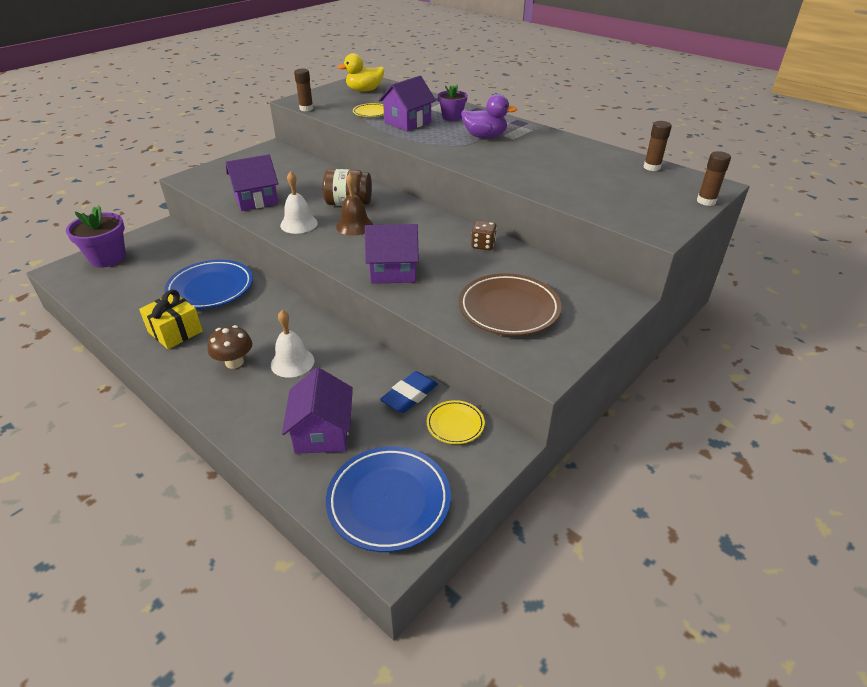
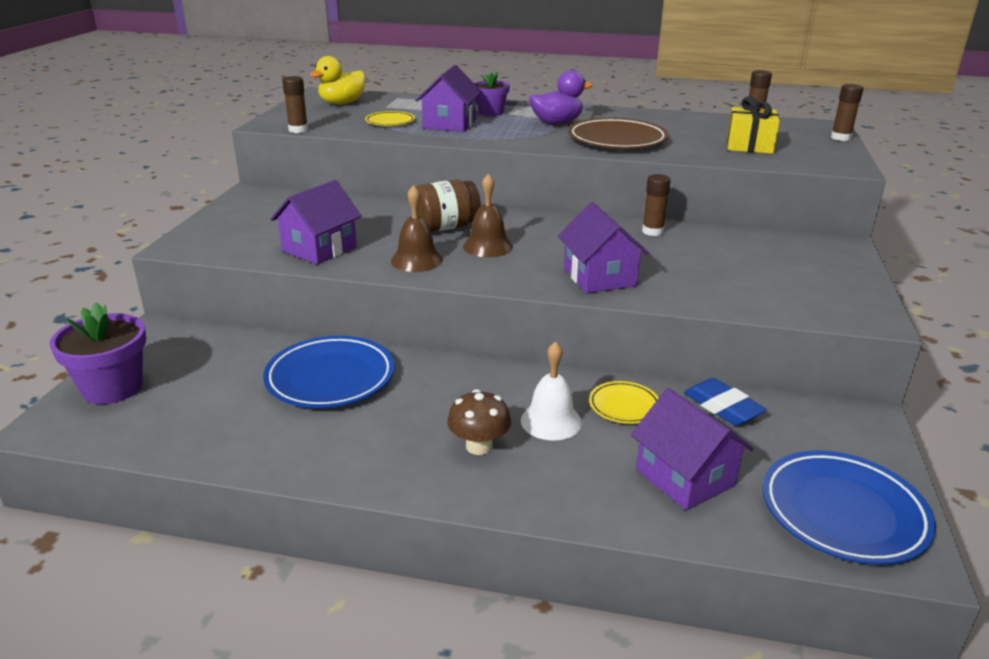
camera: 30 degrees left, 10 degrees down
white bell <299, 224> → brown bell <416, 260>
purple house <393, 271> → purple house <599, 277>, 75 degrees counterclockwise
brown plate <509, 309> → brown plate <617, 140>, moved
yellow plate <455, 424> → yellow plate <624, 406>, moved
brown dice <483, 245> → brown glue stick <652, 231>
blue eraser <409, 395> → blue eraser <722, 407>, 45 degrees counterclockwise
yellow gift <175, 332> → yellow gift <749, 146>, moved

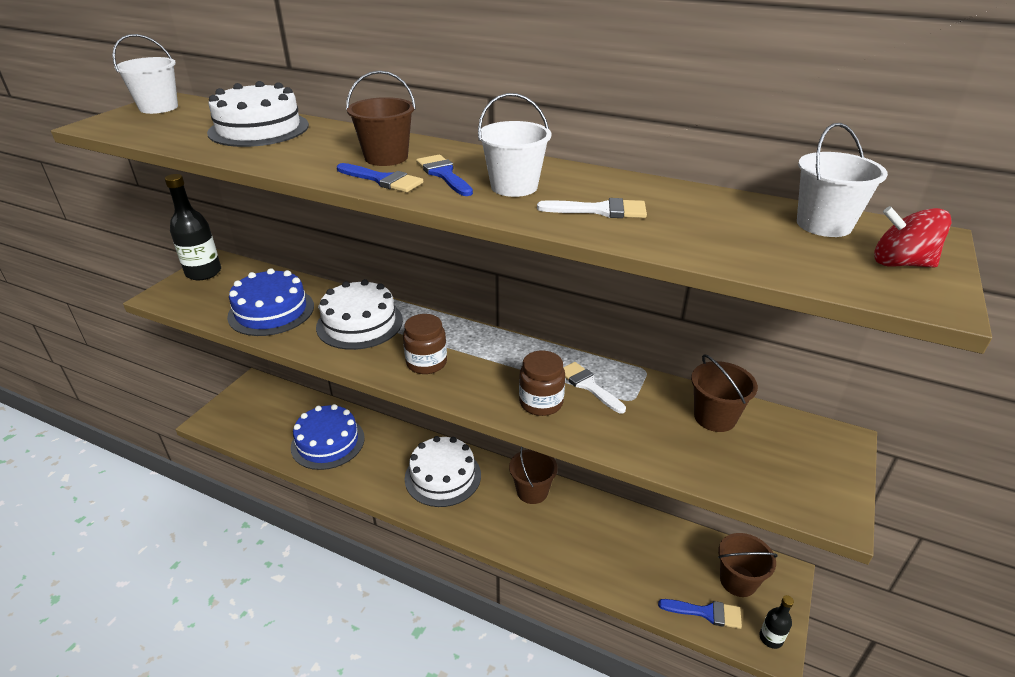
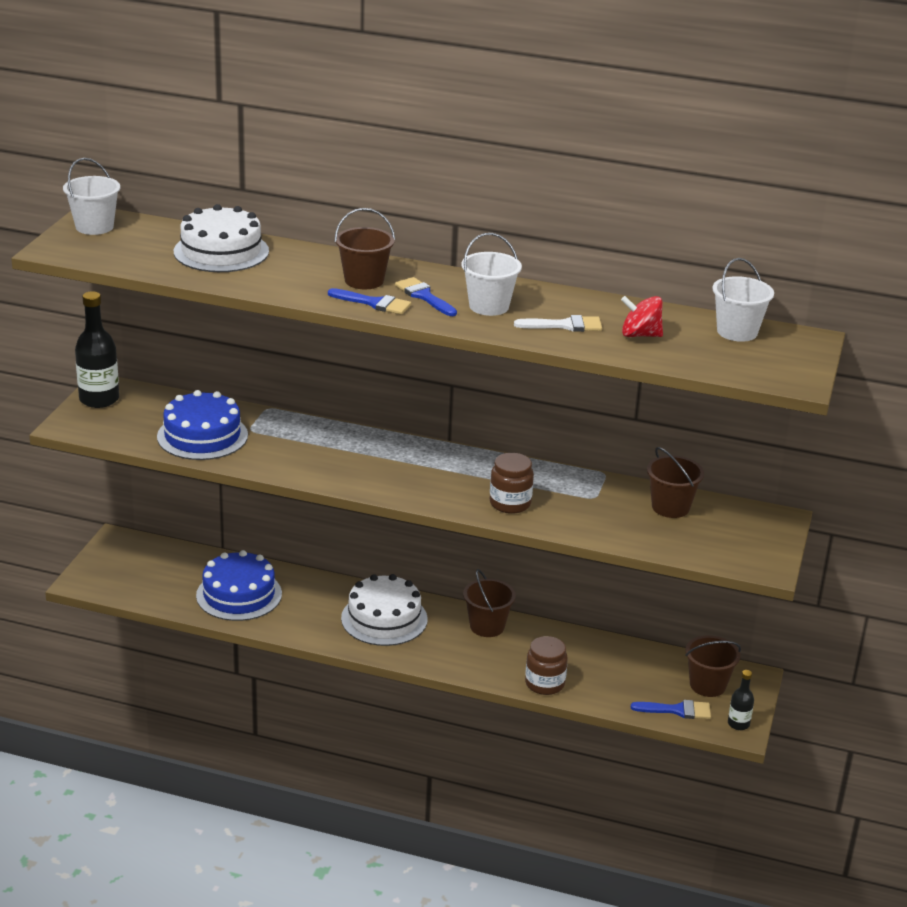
camera: 10 degrees left, 5 degrees down
brown jar <426, 363> → brown jar <544, 683>, moved
red spinning top <901, 263> → red spinning top <640, 335>, moved
white cake <359, 323> → -
white brush <588, 385> → -

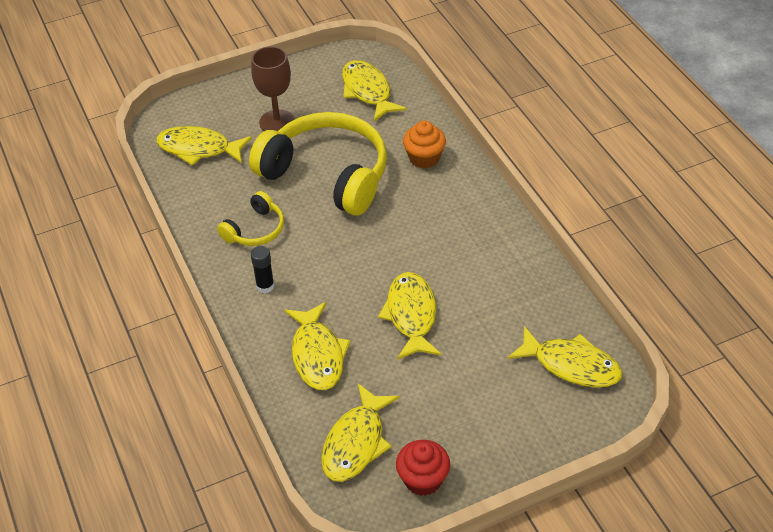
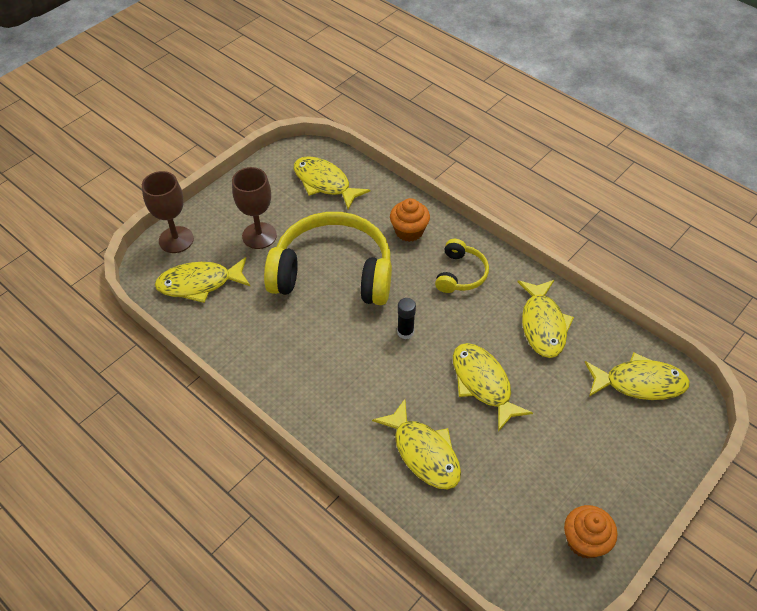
camera: 25 degrees left, 5 degrees up
- → brown goblet <176, 240>
black glue stick <265, 286> → black glue stick <405, 332>, moved
yellow headphones <255, 230> → yellow headphones <460, 274>, moved
yellow fish <356, 443> → yellow fish <543, 325>, moved
red cupcake <423, 479> → orange cupcake <584, 541>

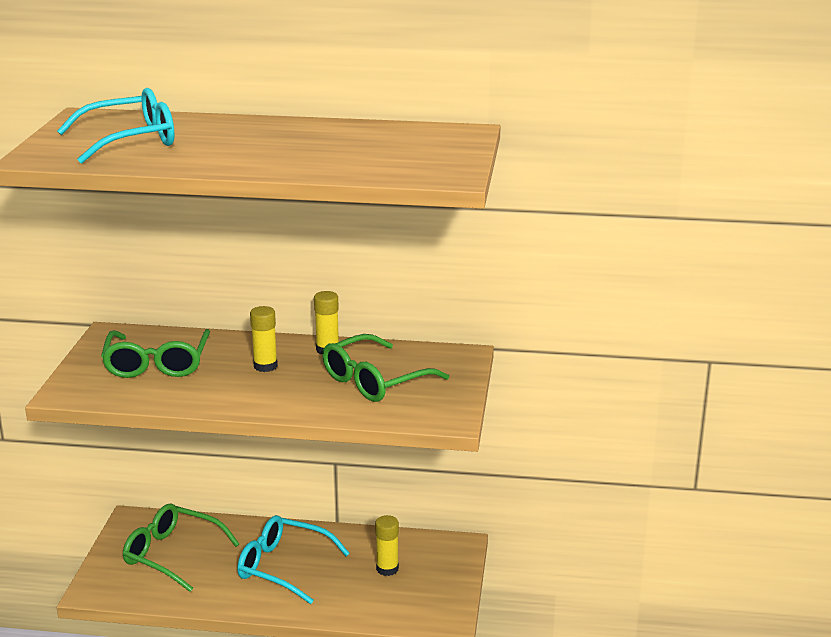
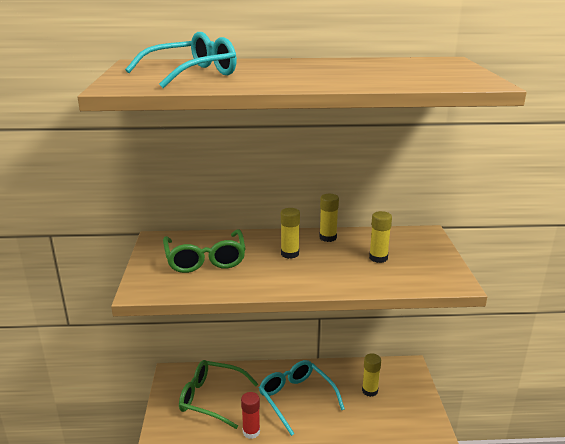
camera: 10 degrees left, 0 degrees up
- → red glue stick <251, 432>
turquoise glasses <283, 567> → turquoise glasses <296, 398>, 45 degrees clockwise
green glasses <375, 381> → yellow glue stick <378, 258>

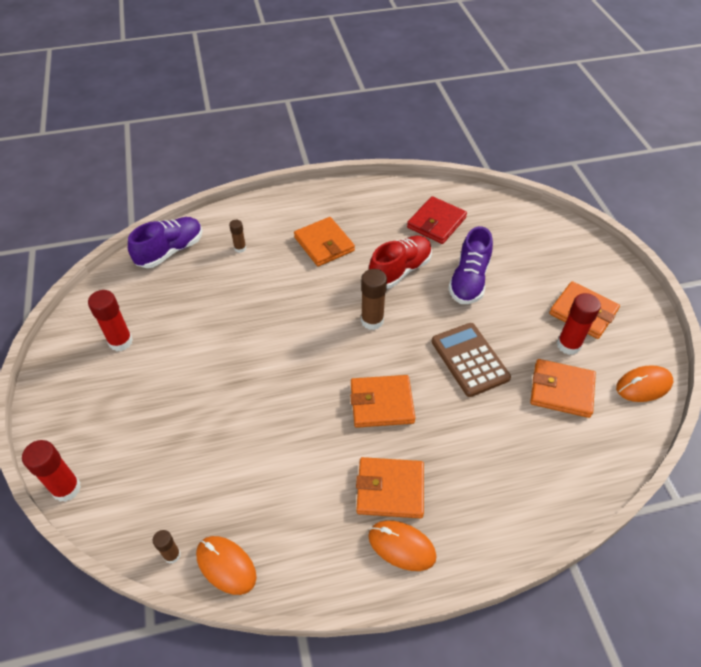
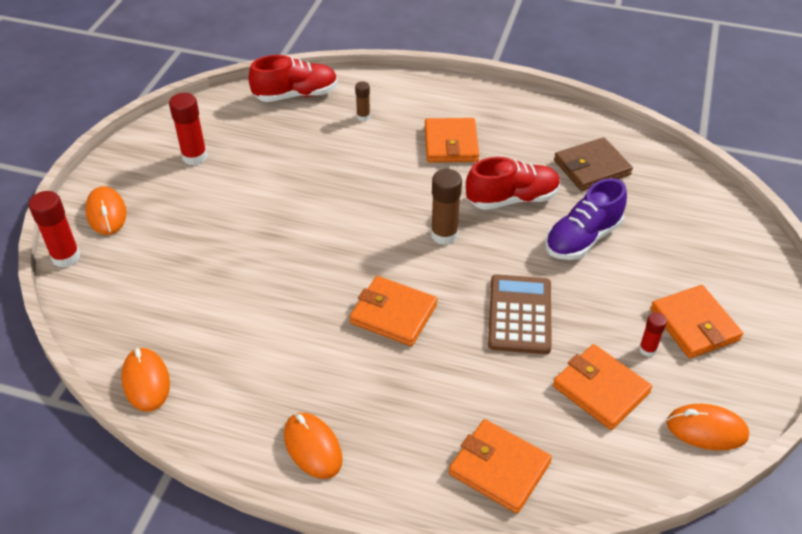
camera: 30 degrees right, 5 degrees down
- → orange mouse <106, 213>
purple shoe <170, 251> → red shoe <296, 95>
orange wallet <390, 489> → orange wallet <499, 468>, moved
red wallet <436, 223> → brown wallet <591, 167>
red glue stick <568, 345> → red glue stick <647, 349>, x0.57
brown glue stick <172, 555> → -

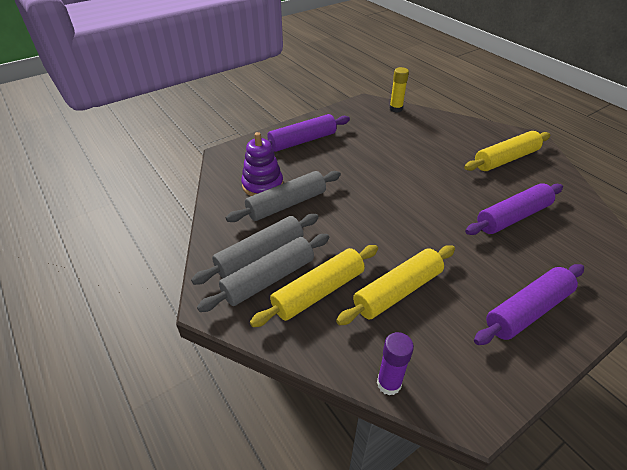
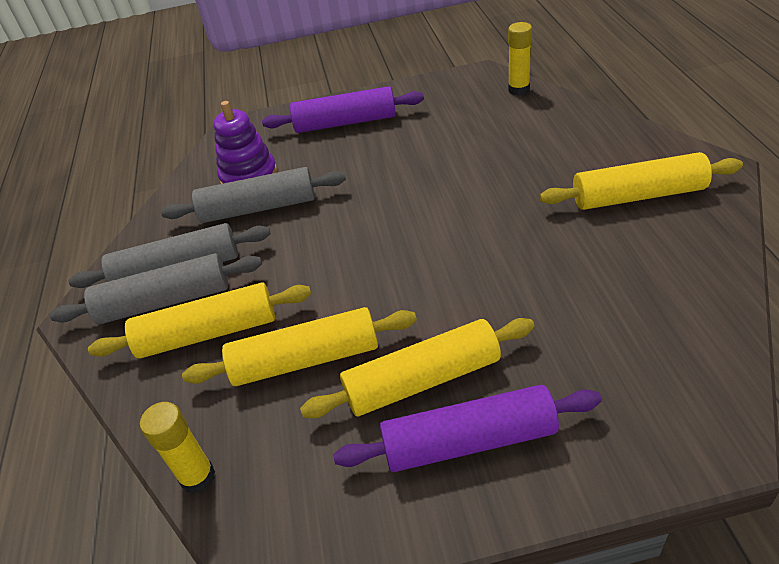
camera: 30 degrees right, 0 degrees up
purple glue stick <389, 383> → yellow glue stick <198, 477>
- → yellow rolling pin <422, 380>
purple rolling pin <513, 217> → -

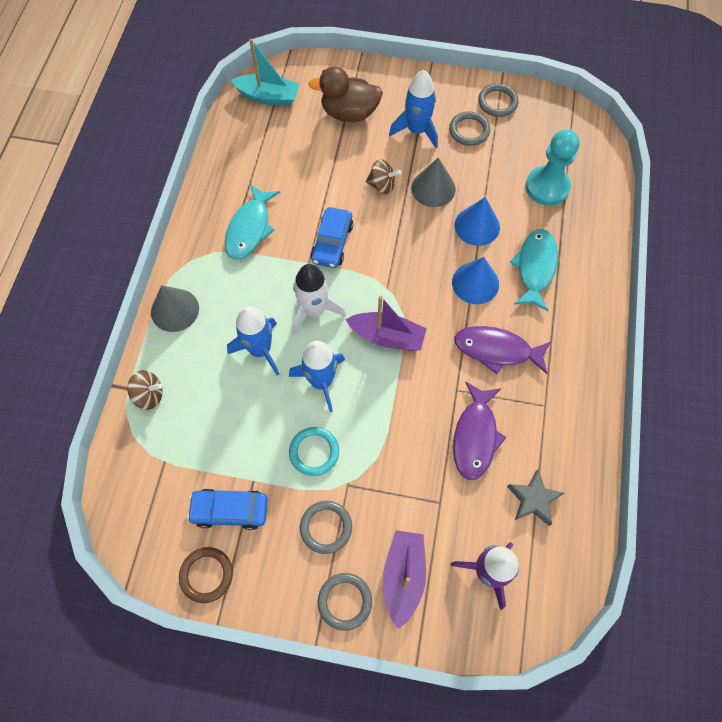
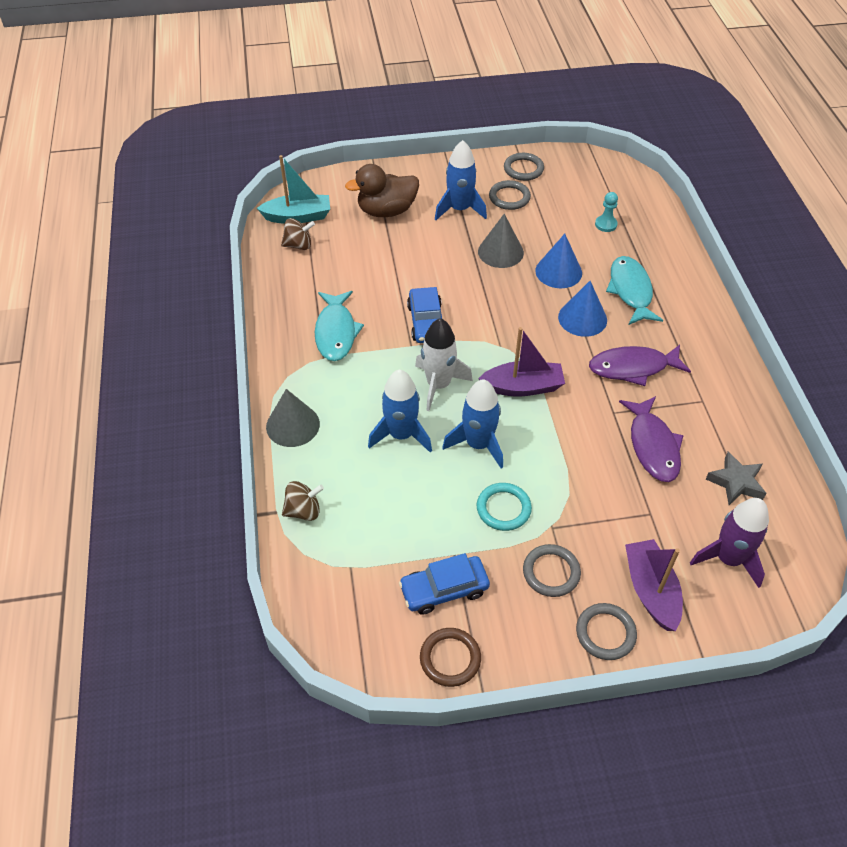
camera: 20 degrees left, 15 degrees down
brown spinning top <382, 185> → brown spinning top <298, 245>, moved
turquoise pawn <547, 187> → turquoise pawn <606, 224>, x0.50

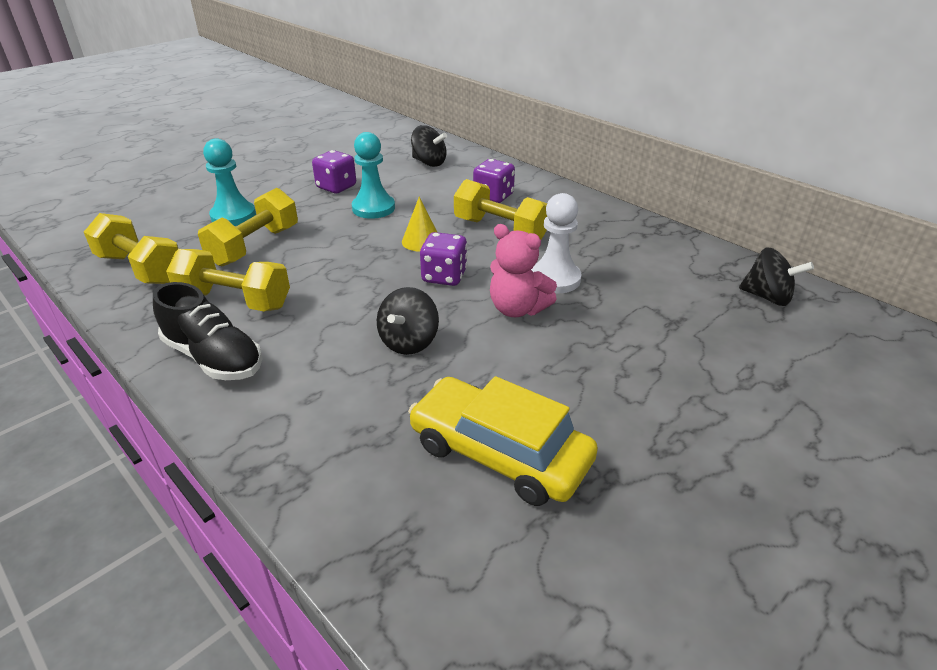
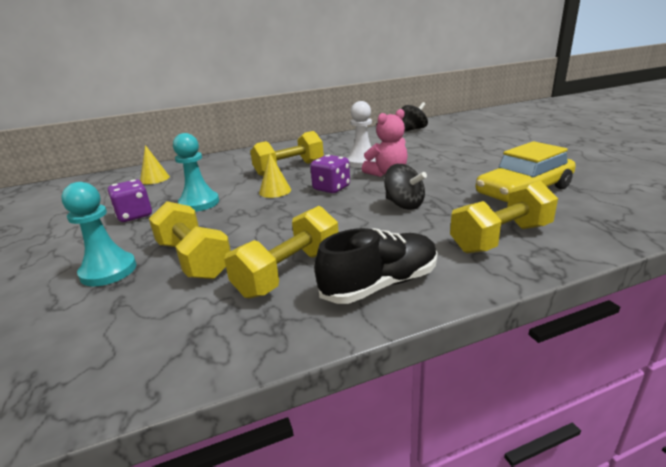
camera: 65 degrees left, 10 degrees down
black spinning top <429, 163> → yellow cone <154, 179>
yellow dumbbell <140, 269> → yellow dumbbell <501, 238>, moved
purple dice <493, 196> → -

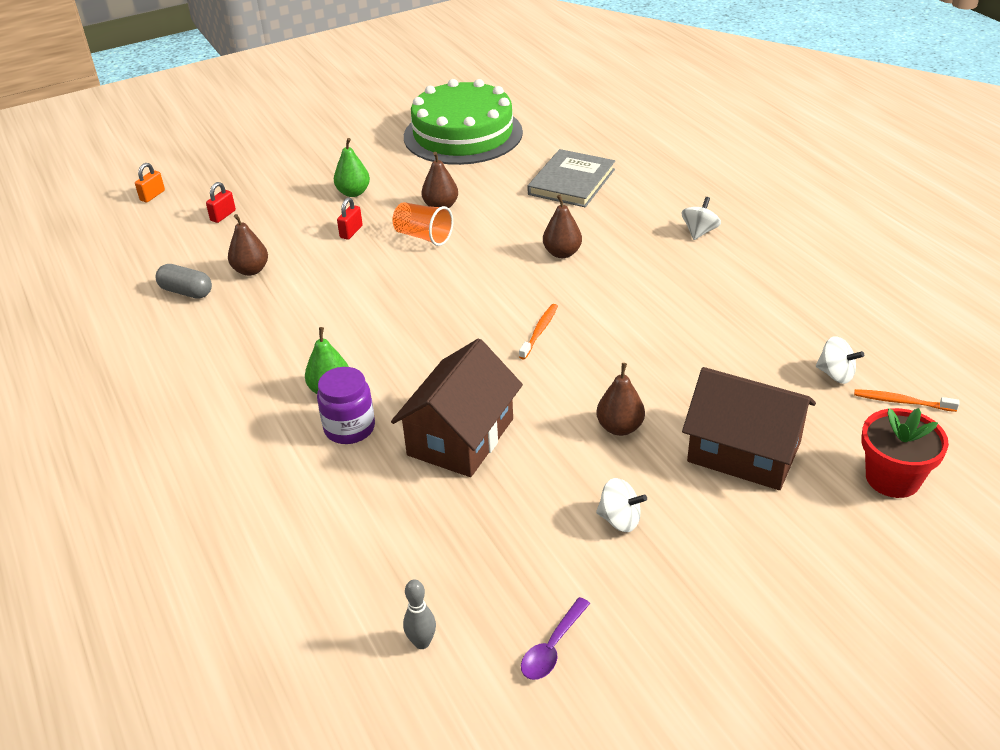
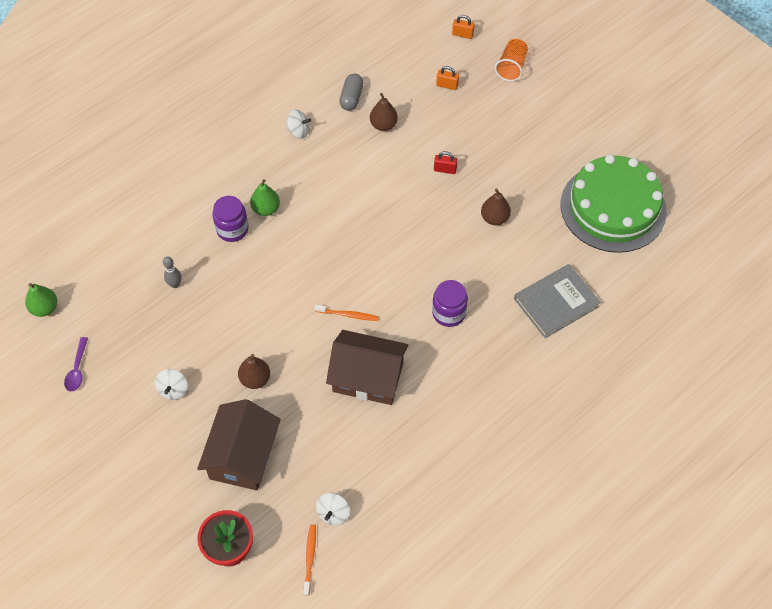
camera: 75 degrees right, 20 degrees up
green pear <353, 193> → green pear <44, 308>, moved
purple spoon <552, 647> → purple spoon <77, 369>, 105 degrees counterclockwise
grey bowling pin <422, 642> → grey bowling pin <175, 284>, moved
white spinning top <699, 232> → white spinning top <299, 131>, moved
brown house <460, 437> → brown house <368, 377>, moved
brown pear <562, 253> → purple jar <449, 313>
red padlock <223, 215> → orange padlock <447, 85>
orange cup <423, 236> → orange cup <511, 67>, moved
grey book <572, 182> → grey book <556, 303>, 45 degrees counterclockwise

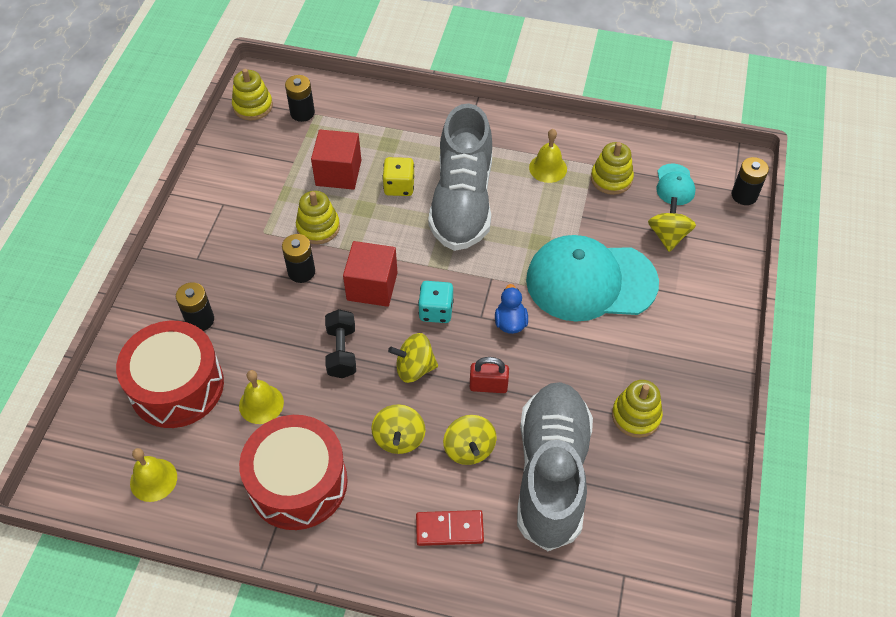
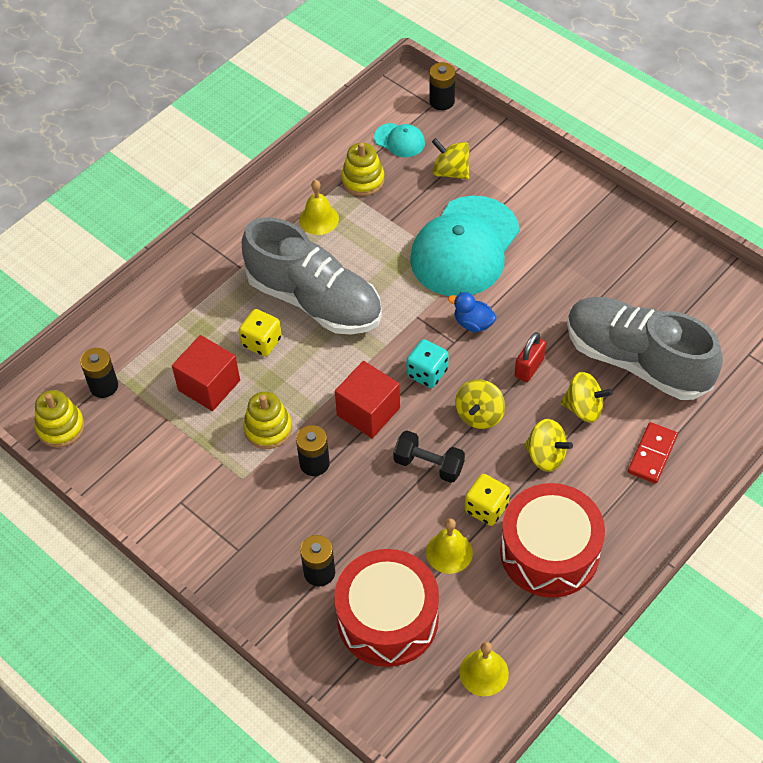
camera: 60 degrees left, 0 degrees up
- → yellow dice <486, 508>
yellow stacking toy <636, 416> → -

